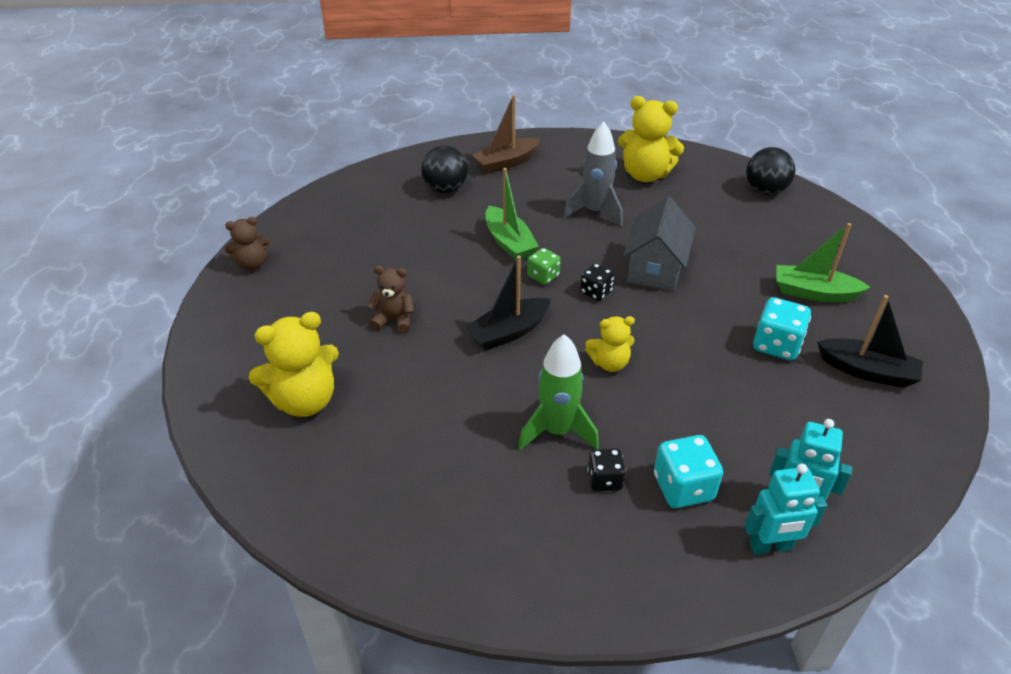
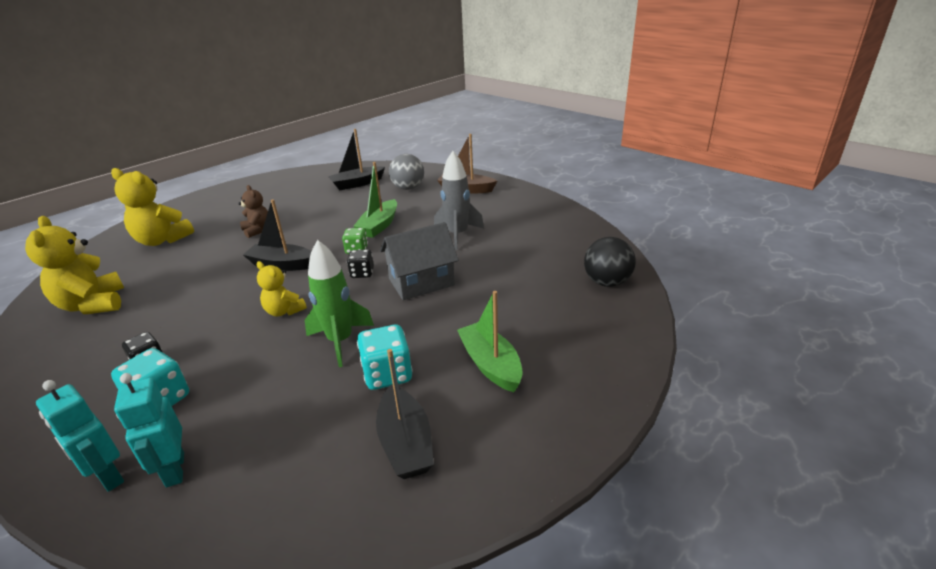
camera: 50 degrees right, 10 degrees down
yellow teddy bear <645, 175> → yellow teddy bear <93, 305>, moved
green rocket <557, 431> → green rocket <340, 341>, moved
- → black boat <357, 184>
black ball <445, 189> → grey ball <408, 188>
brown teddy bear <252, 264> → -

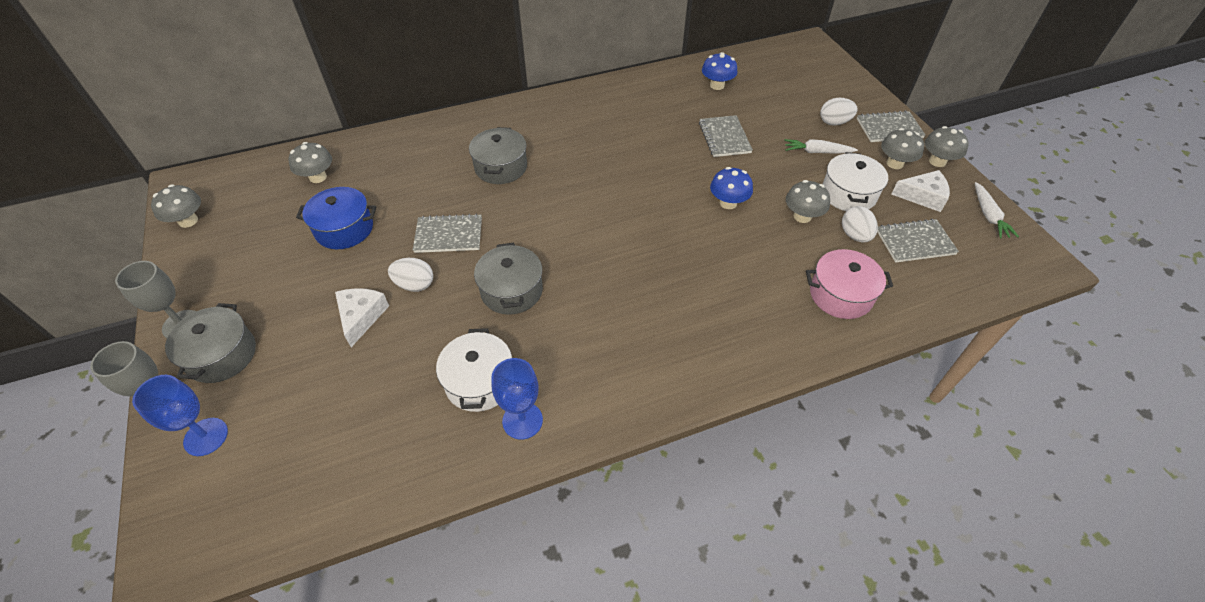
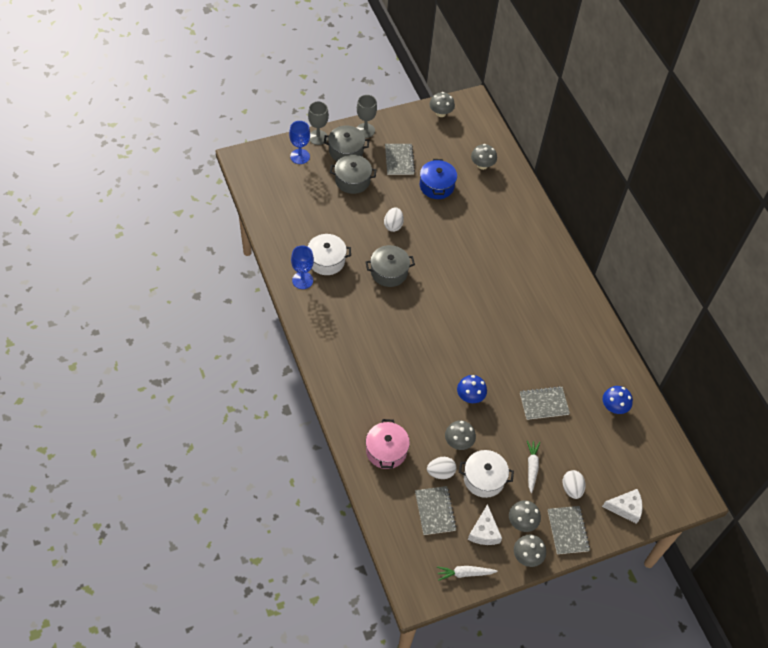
camera: 85 degrees right, 5 degrees up
grey pot <501, 167> → grey pot <352, 180>, moved
grey notebook <448, 235> → grey notebook <399, 160>, moved
white cheese <361, 317> → white cheese <625, 508>, moved

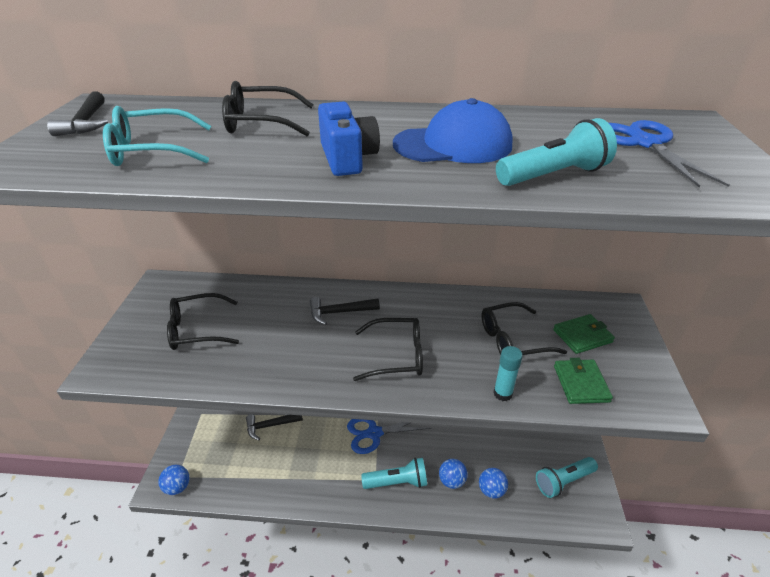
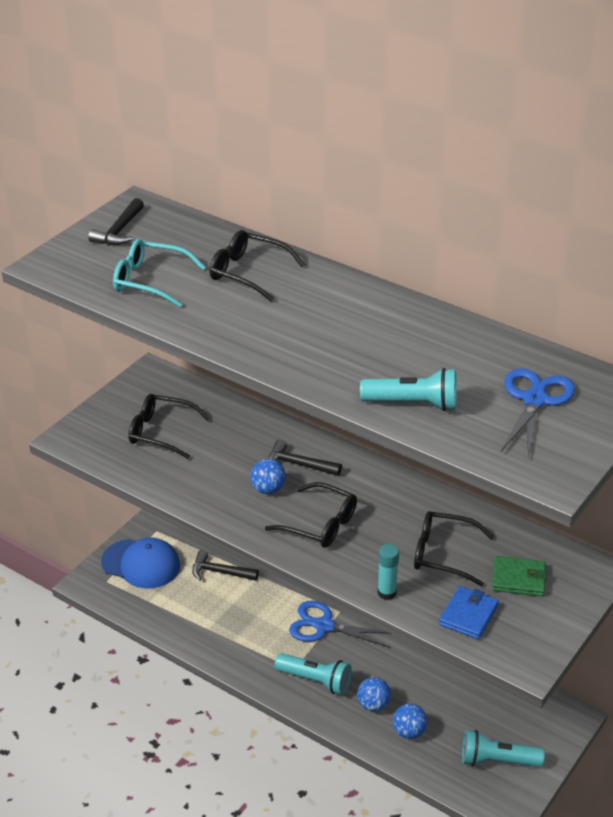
camera: 30 degrees right, 0 degrees up
blue cap <453, 145> → blue cap <141, 564>, moved
blue ball <177, 487> → blue ball <268, 489>, moved
green wallet <581, 383> → blue wallet <468, 615>
blue camera <347, 158> → -

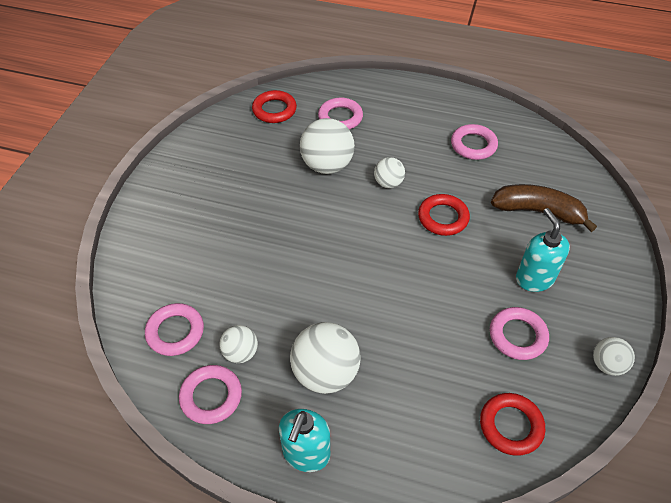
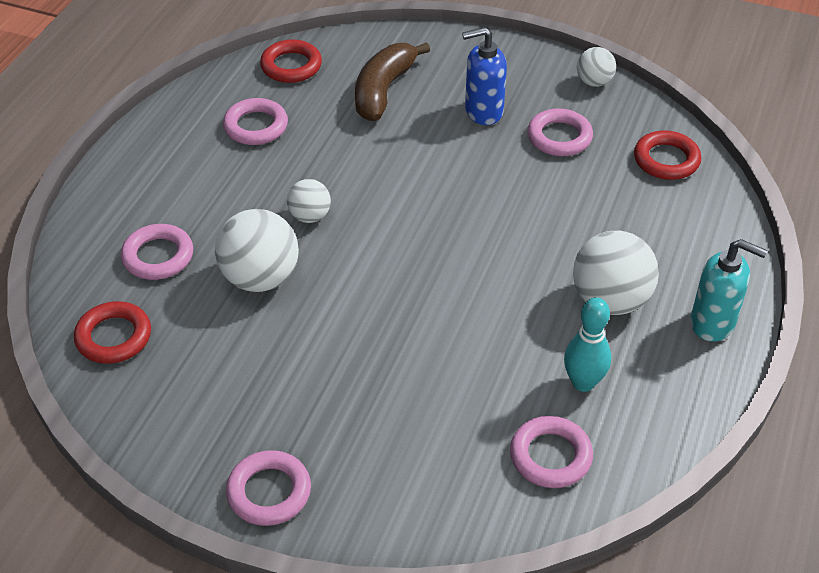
camera: 85 degrees left, 5 degrees down
pink ring <211, 396> → pink ring <269, 492>, moved
red ring <443, 218> → red ring <291, 66>, moved
turquoise soap dispenser <534, 279> → blue soap dispenser <483, 111>
white ball <240, 353> → turquoise bowling pin <583, 382>

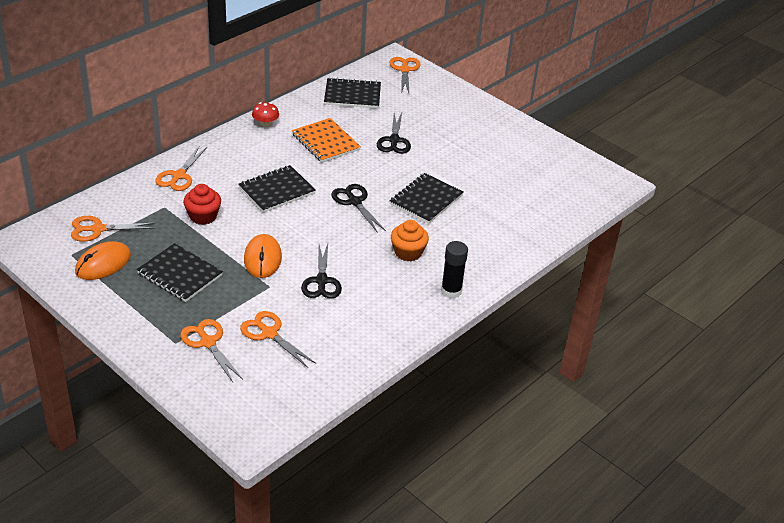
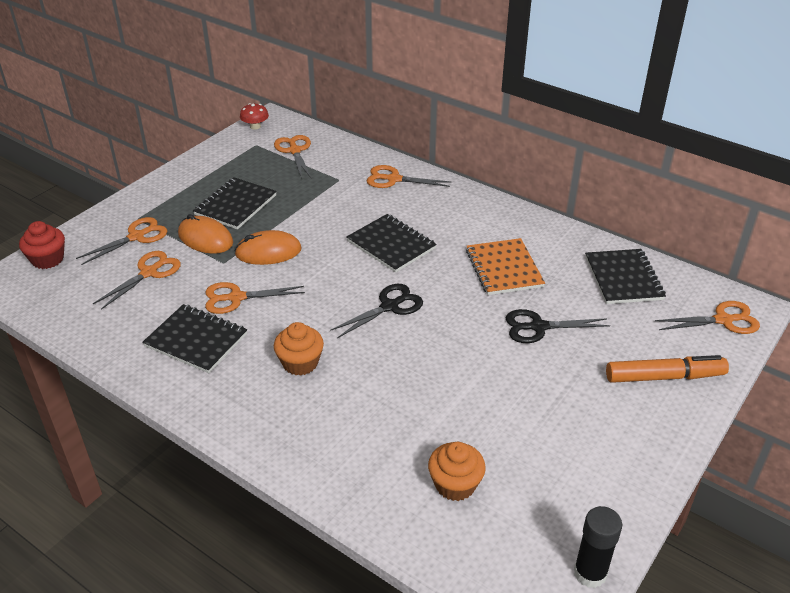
camera: 85 degrees right, 0 degrees up
red cupcake <203, 216> → red cupcake <47, 259>, moved
black notebook <426, 200> → black notebook <196, 340>, moved
orange mouse <103, 264> → orange mouse <205, 238>, moved
black scissors <321, 281> → orange scissors <236, 298>
red mushroom <265, 123> → red mushroom <255, 126>, moved
- → orange cupcake <455, 484>
orange notebook <325, 142> → orange notebook <504, 268>, 60 degrees counterclockwise
black glue stick <451, 291> → black glue stick <590, 573>, moved
- → orange marker <664, 377>

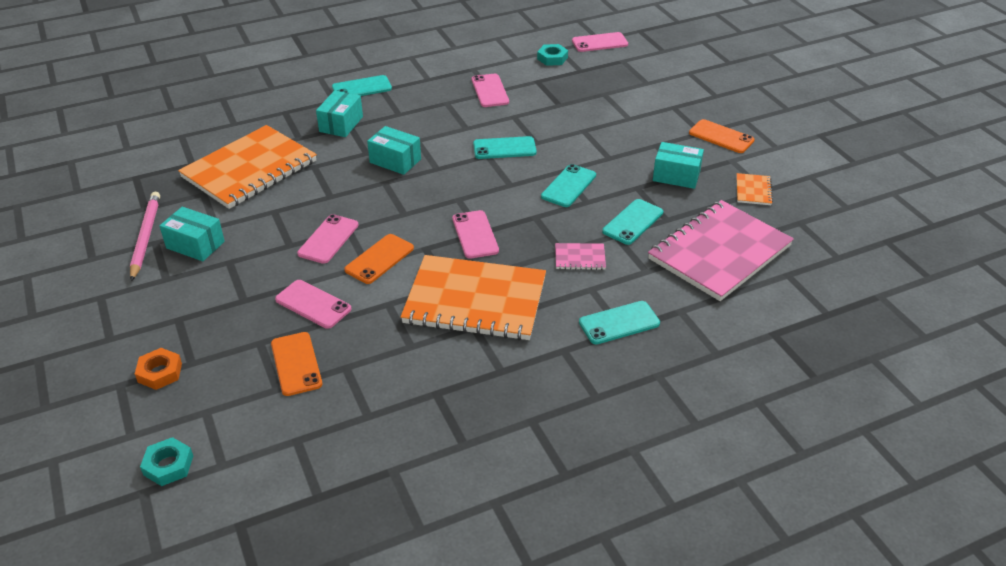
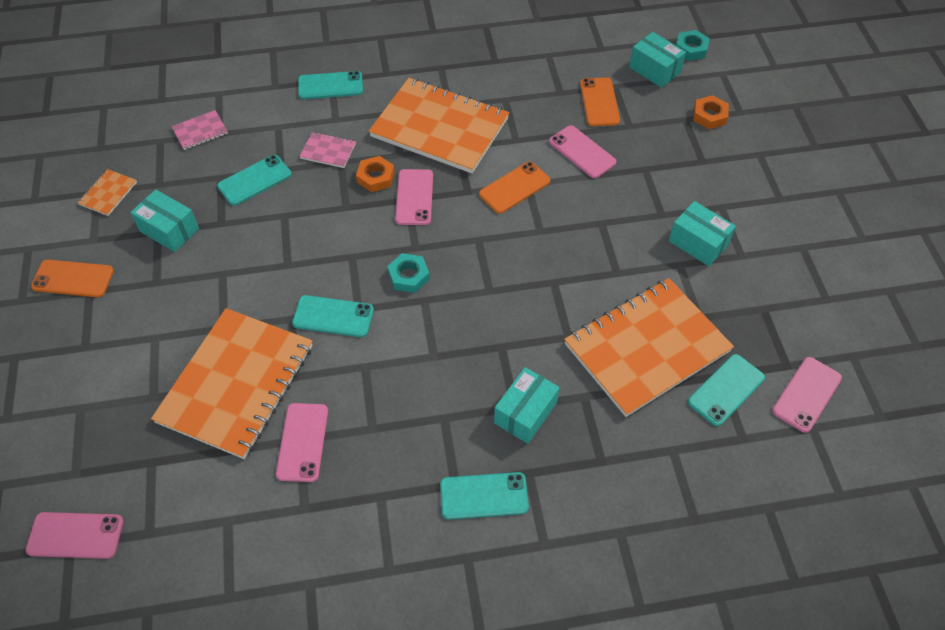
camera: 165 degrees left, 15 degrees up
orange phone <721, 137> → orange phone <73, 279>, 45 degrees counterclockwise
- → orange notebook <236, 384>
pink notebook <719, 252> → pink notebook <200, 131>, x0.40
- → orange nut <376, 177>
turquoise nut <552, 58> → turquoise nut <408, 276>, moved
turquoise box <395, 161> → turquoise box <654, 70>, moved
turquoise phone <568, 186> → turquoise phone <726, 390>, moved
pink phone <328, 239> → pink phone <807, 394>, moved
pink pencil <146, 237> → -

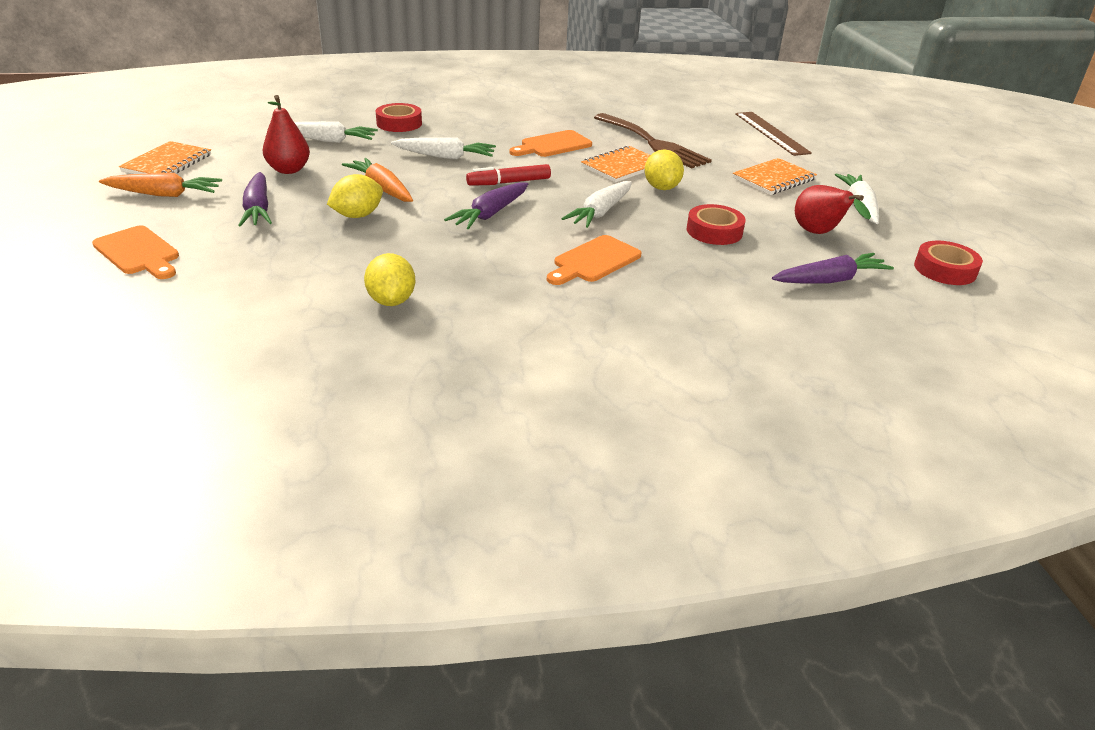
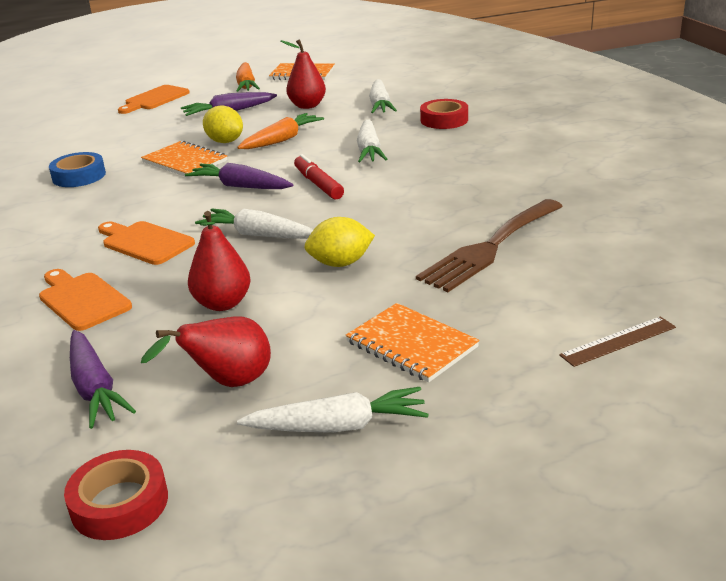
camera: 85 degrees right, 5 degrees down
orange cutting board <553, 145> → orange cutting board <82, 299>, moved
yellow lemon <391, 301> → blue tape <79, 176>
orange notebook <622, 166> → orange notebook <185, 162>, moved
red tape <714, 231> → red pear <223, 303>
brown ruler <771, 133> → brown ruler <618, 341>, x0.64

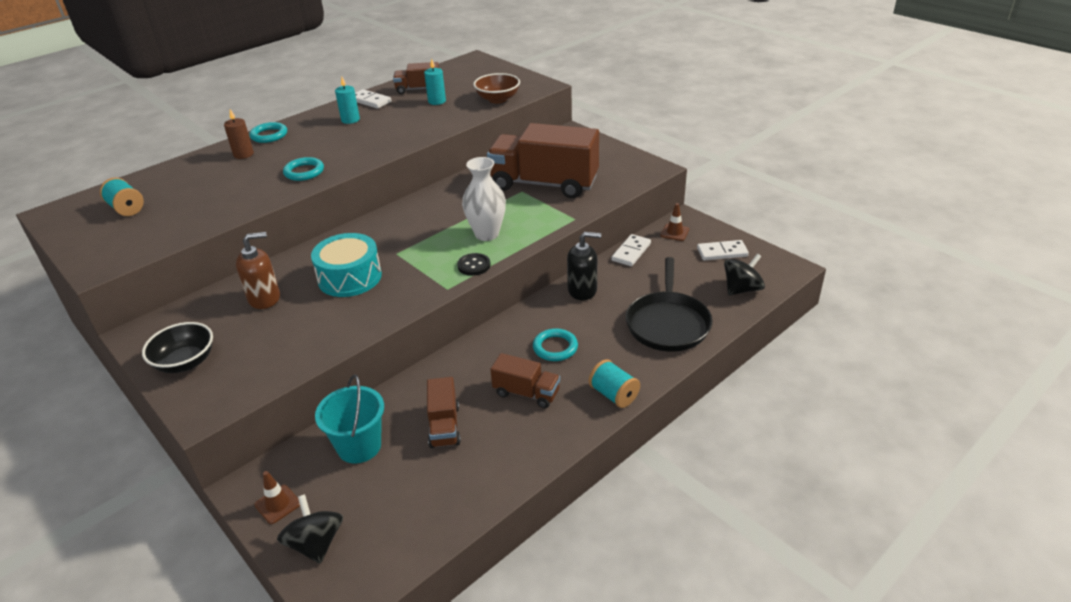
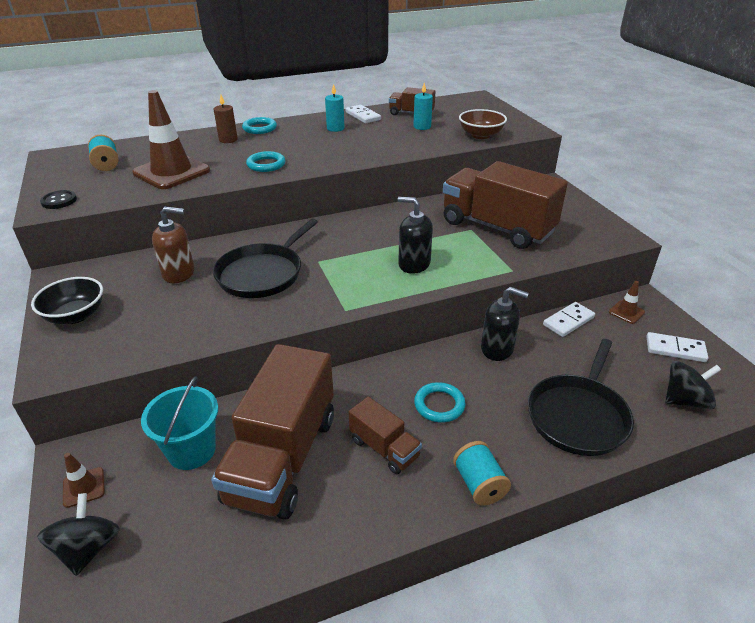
camera: 20 degrees right, 0 degrees up
black button <474, 265> → black button <59, 201>, moved
- → brown traffic cone <171, 172>
brown truck <444, 426> → brown truck <282, 457>, x2.07
turquoise drum <350, 277> → black pan <263, 273>
white vase <487, 234> → black soap dispenser <414, 264>

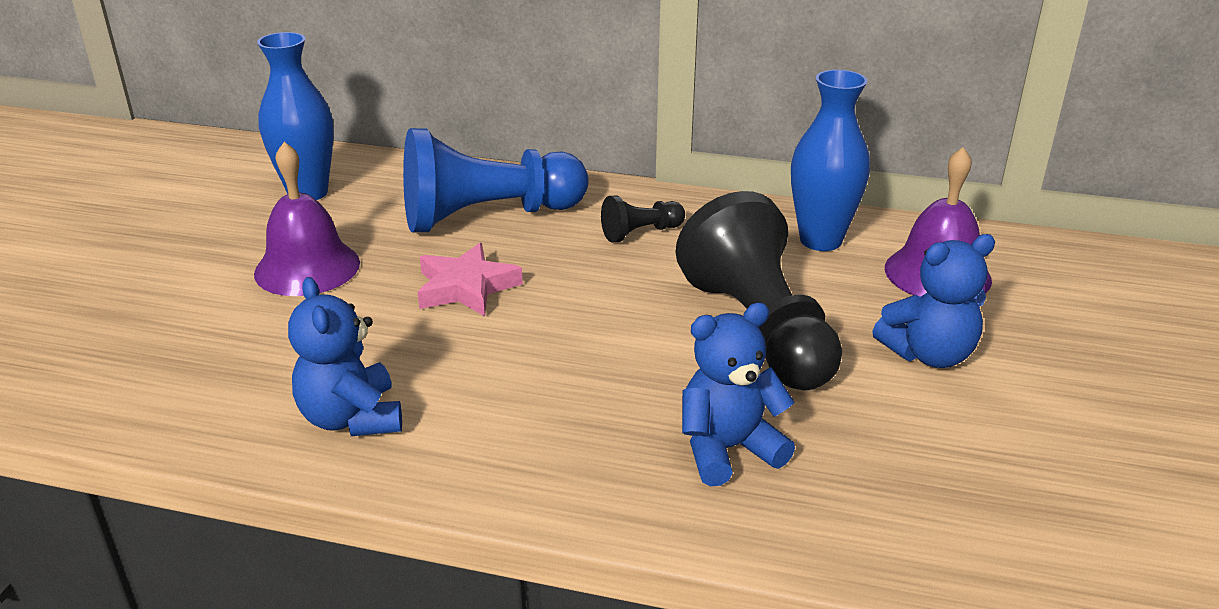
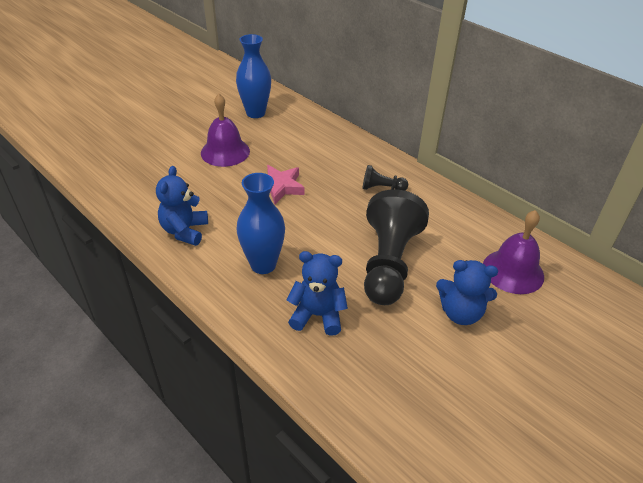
camera: 30 degrees right, 10 degrees up
blue vase <820, 240> → blue vase <263, 265>, moved
blue pawn <488, 216> → -

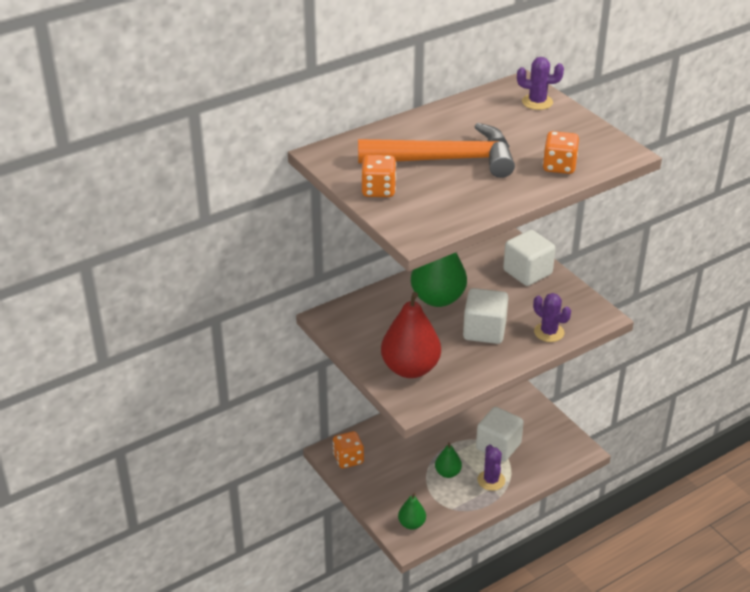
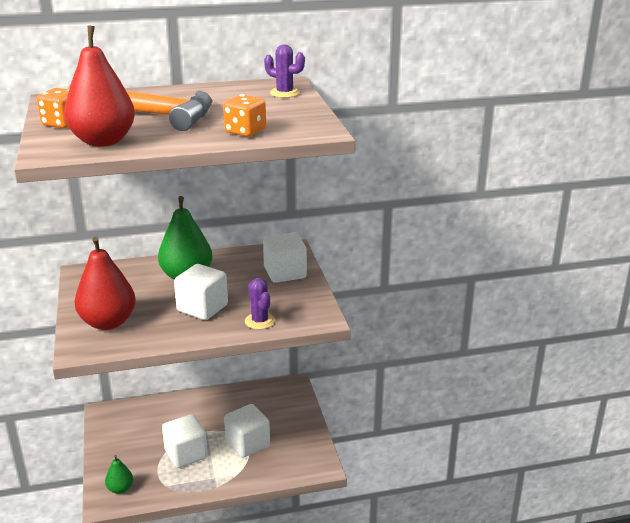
camera: 20 degrees right, 10 degrees down
- → red pear <103, 141>
green pear <447, 473> → white cube <186, 454>
orange dice <348, 459> → -
purple cactus <491, 480> → -

